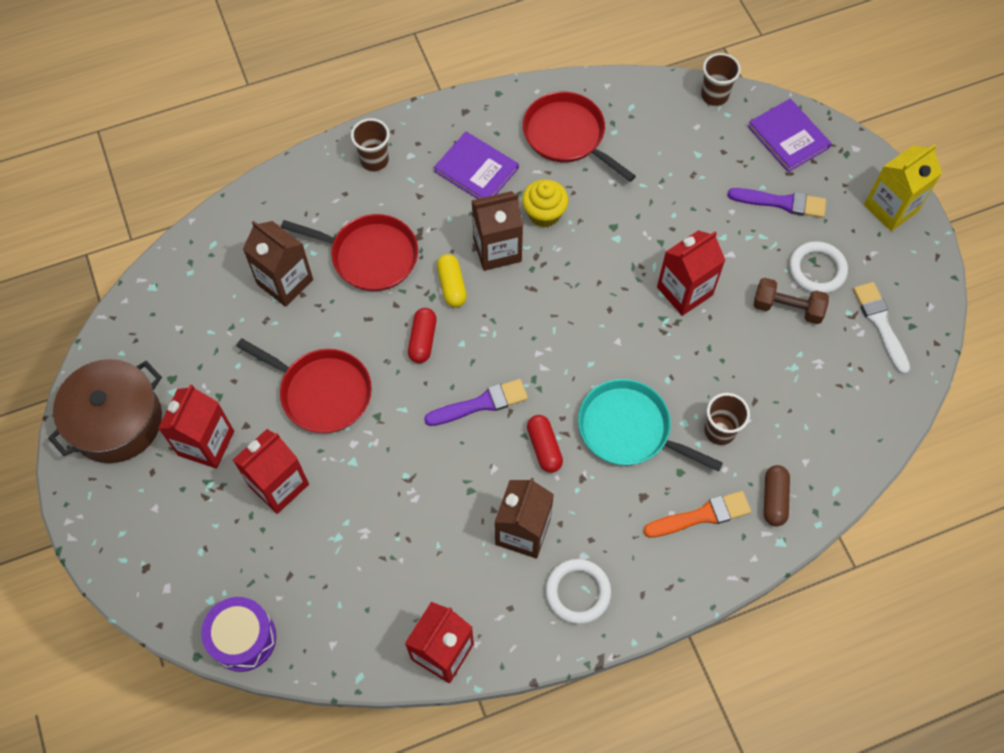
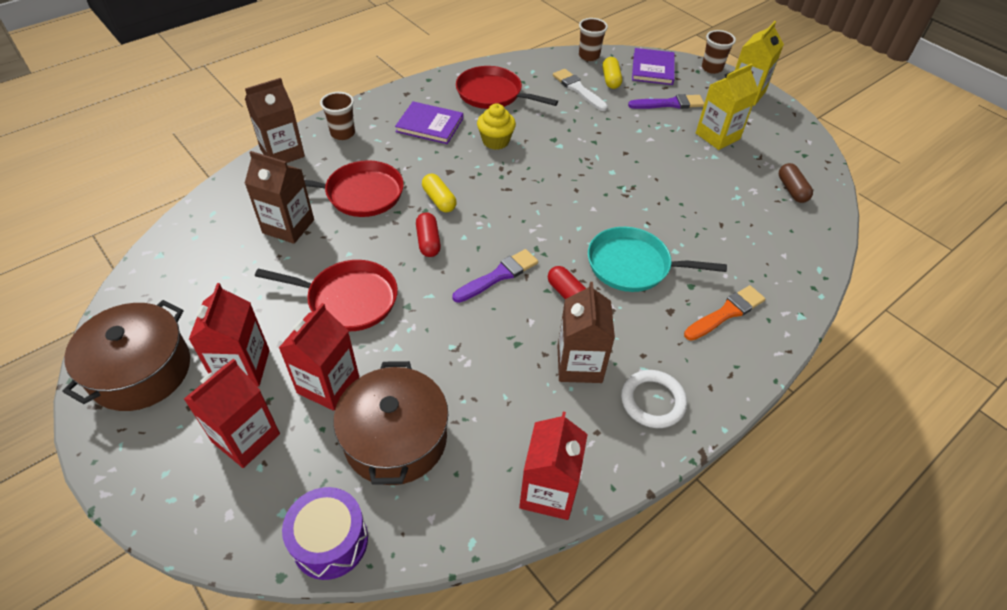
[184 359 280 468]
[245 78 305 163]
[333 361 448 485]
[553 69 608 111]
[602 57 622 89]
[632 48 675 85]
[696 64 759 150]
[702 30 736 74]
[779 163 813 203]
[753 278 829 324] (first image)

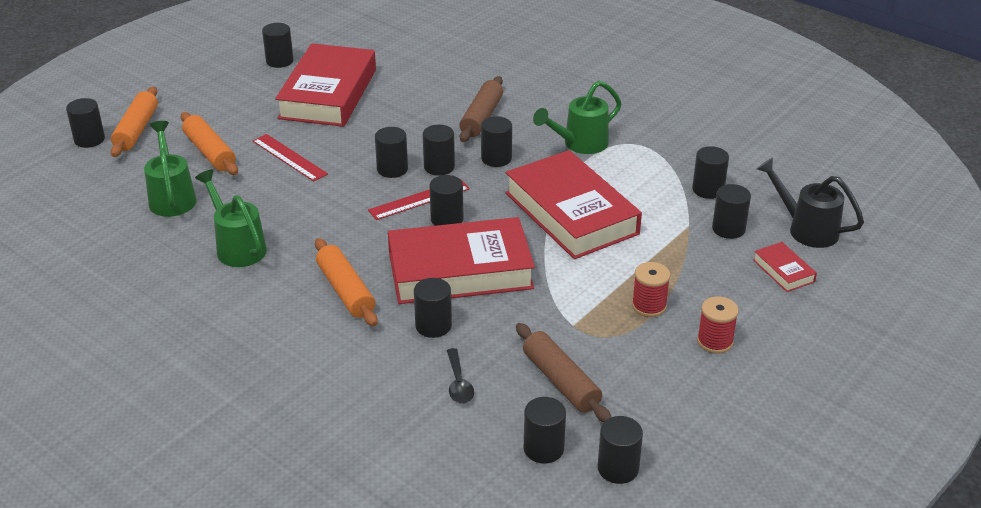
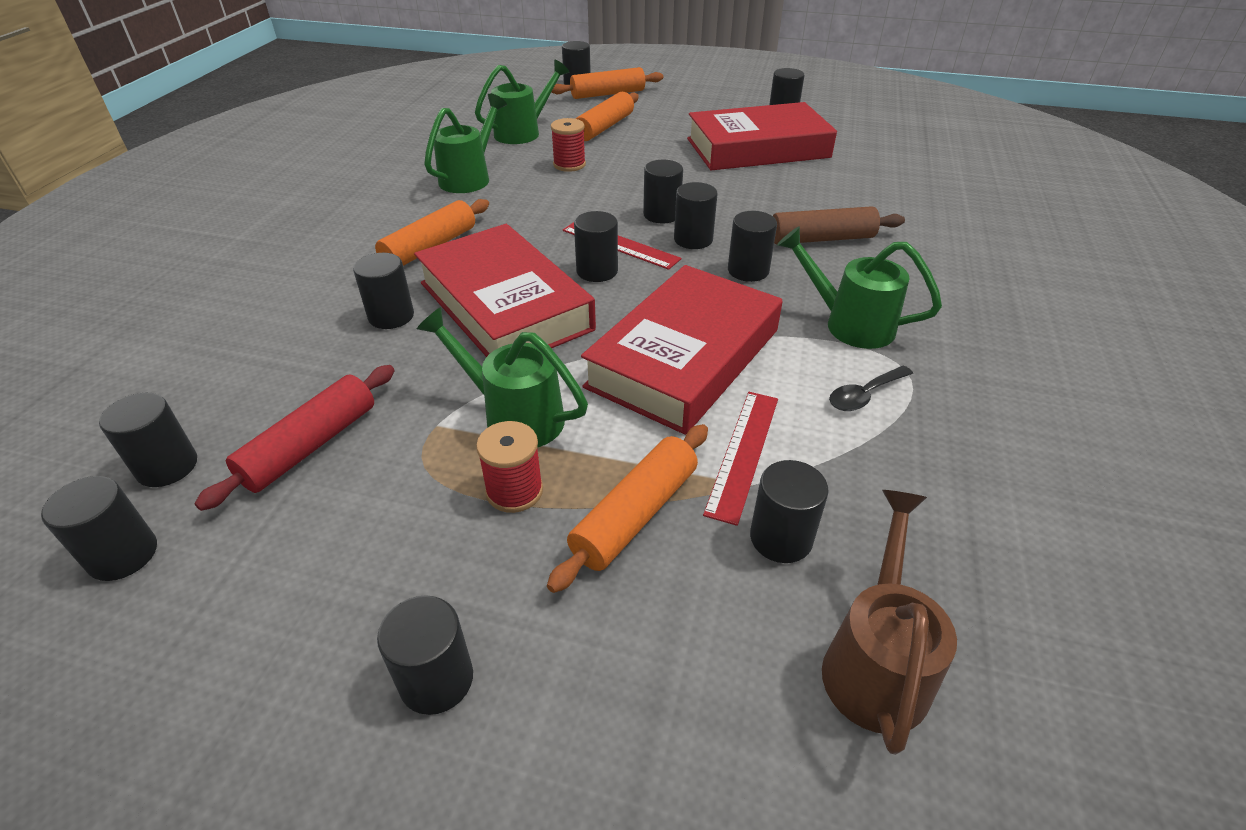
[194 365 395 511]
[377 595 473 715]
[417 307 588 448]
[547 424 708 593]
[551 118 586 172]
[703 392 778 526]
[822 490 957 755]
[829 366 913 411]
[753 242 817 292] (first image)

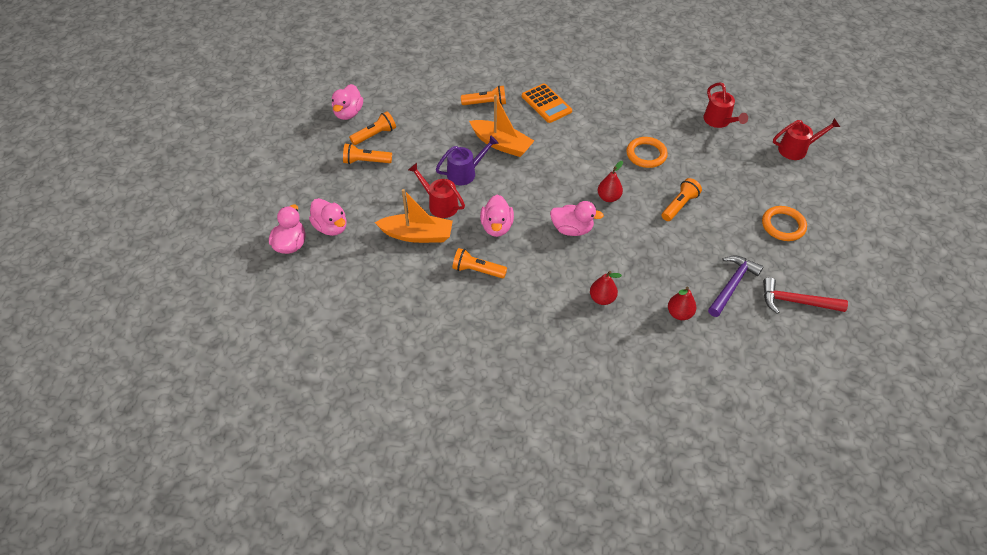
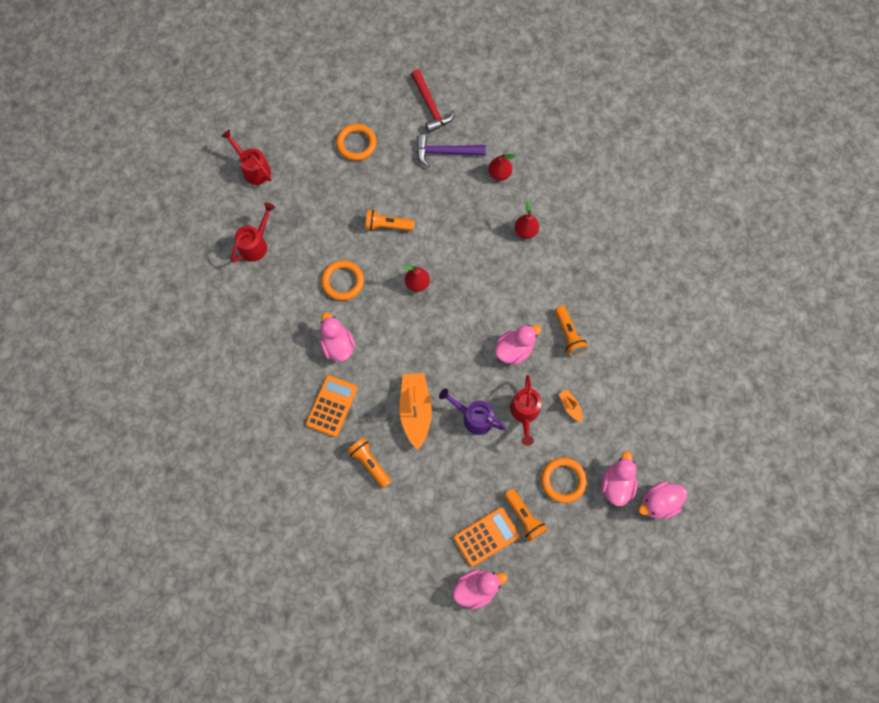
[320 312 355 362]
[454 507 520 567]
[541 457 587 503]
[559 389 582 422]

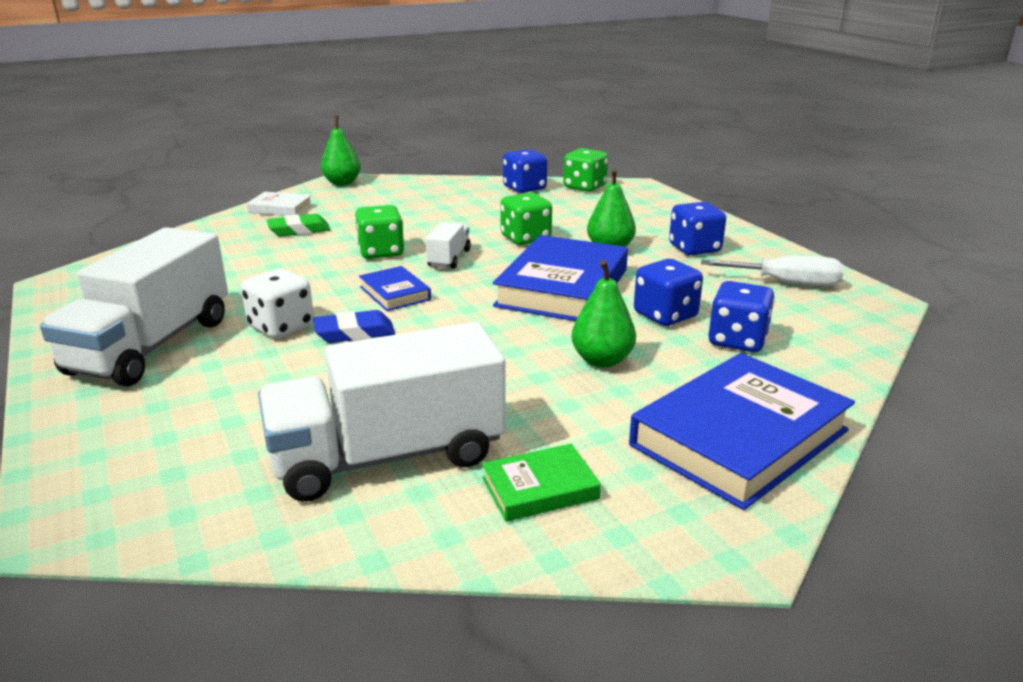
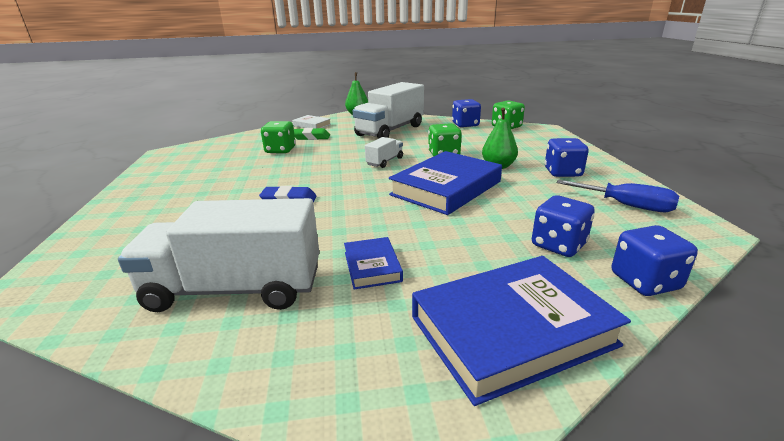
[261 121 296 153]
[344 237 403 290]
[353 82 424 139]
[557 180 679 212]
[612 225 698 296]
[241 268 314 338] (first image)
[482 444 601 522] (first image)
[572 260 636 368] (first image)

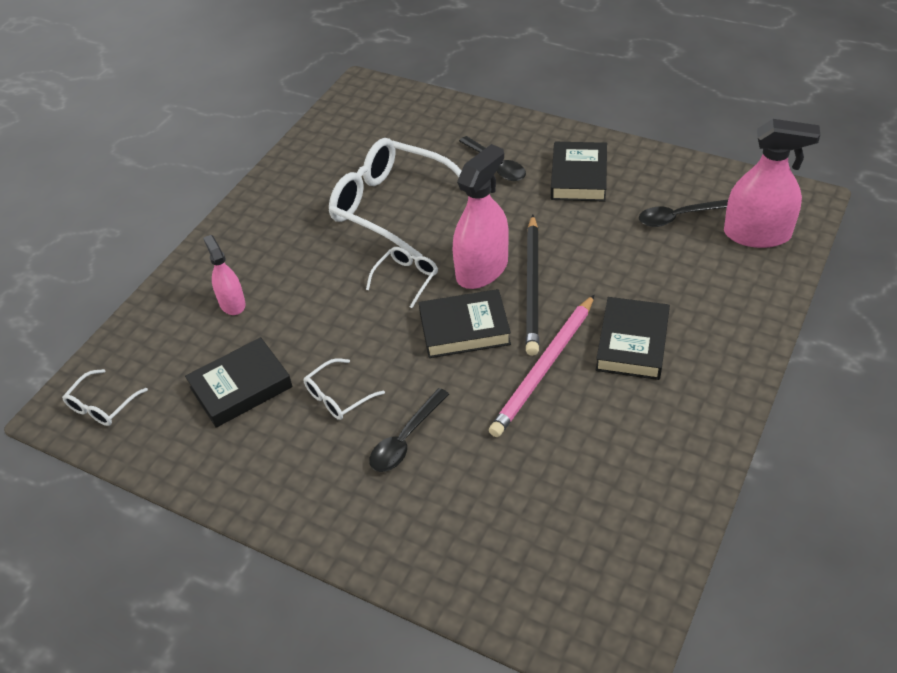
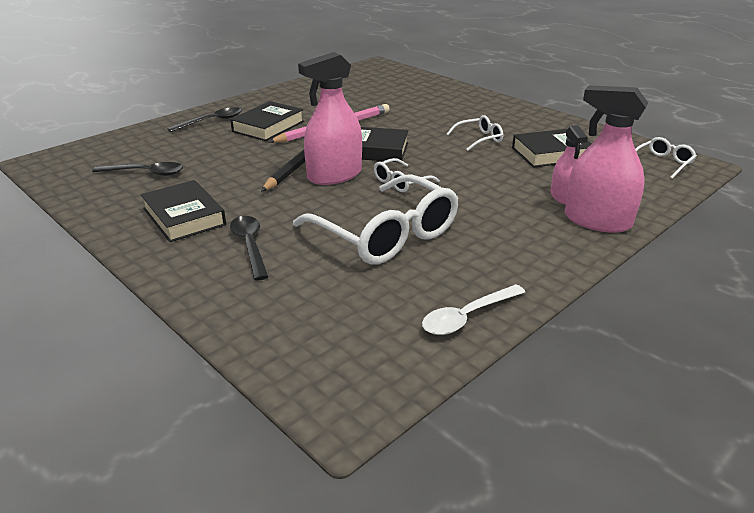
[140 180 226 242]
[167 107 242 132]
[422 284 525 335]
[565 85 648 233]

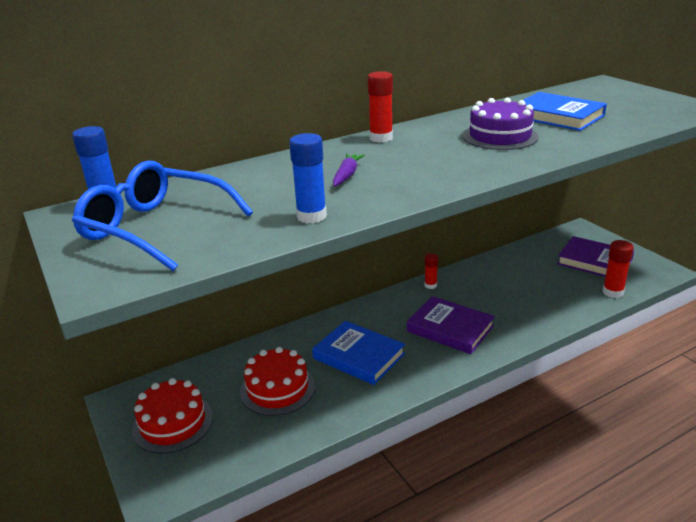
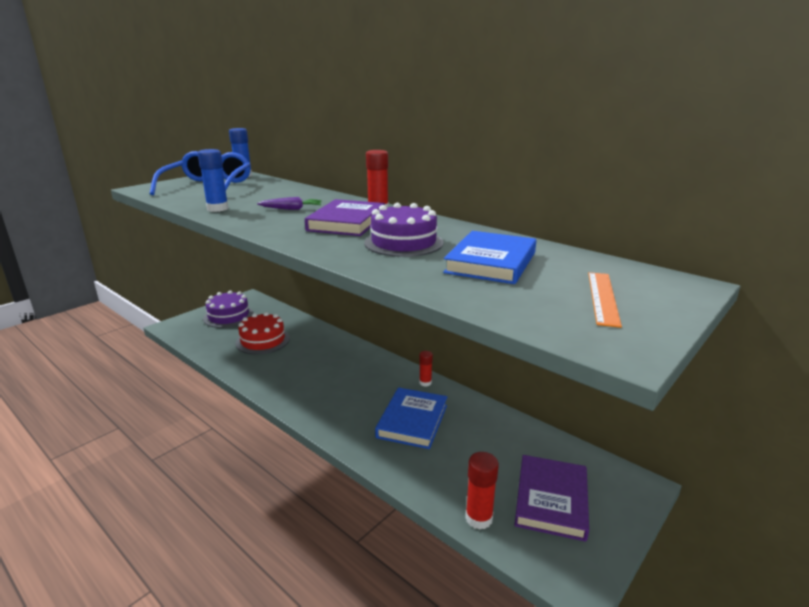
[203 290 254 328]
[305 199 385 236]
[375 388 447 449]
[588 272 622 328]

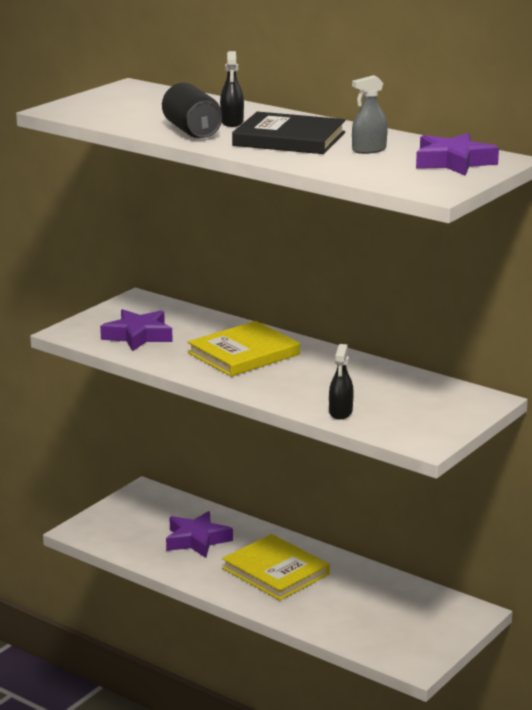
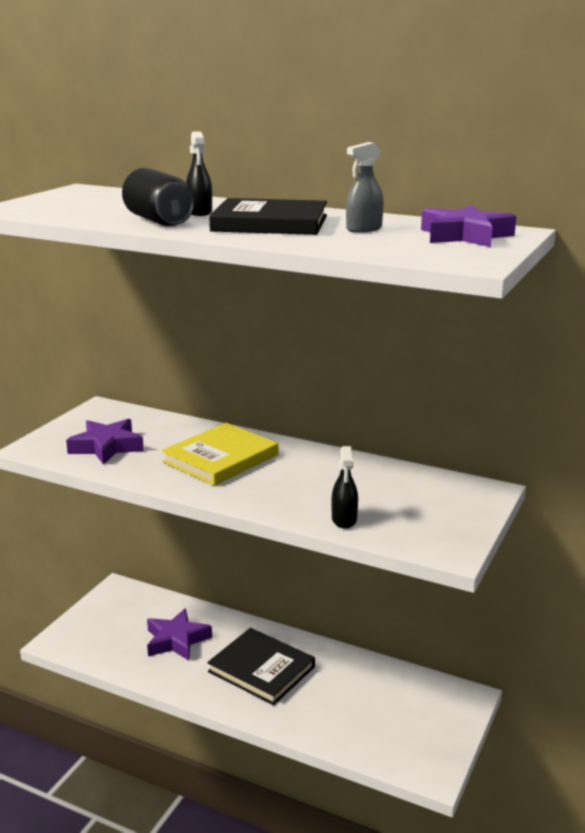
[207 628 315 705]

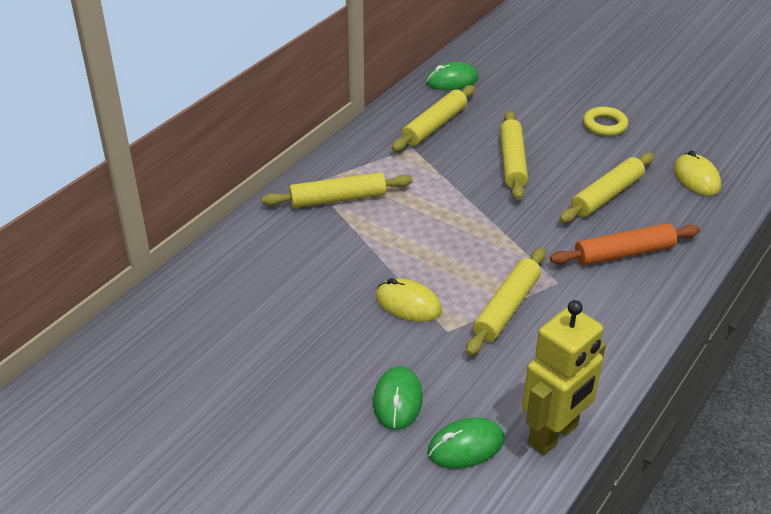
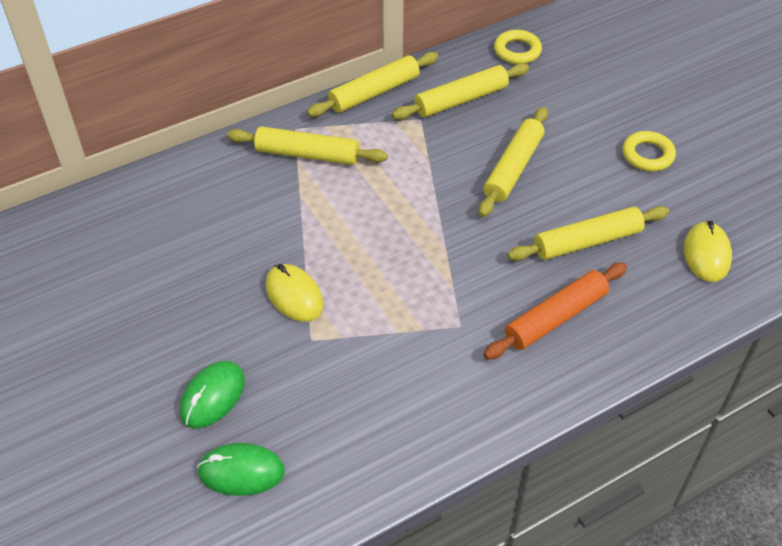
[307 52 438 117]
[483 263 627 360]
[494 30 542 64]
[522 300 606 455] (first image)

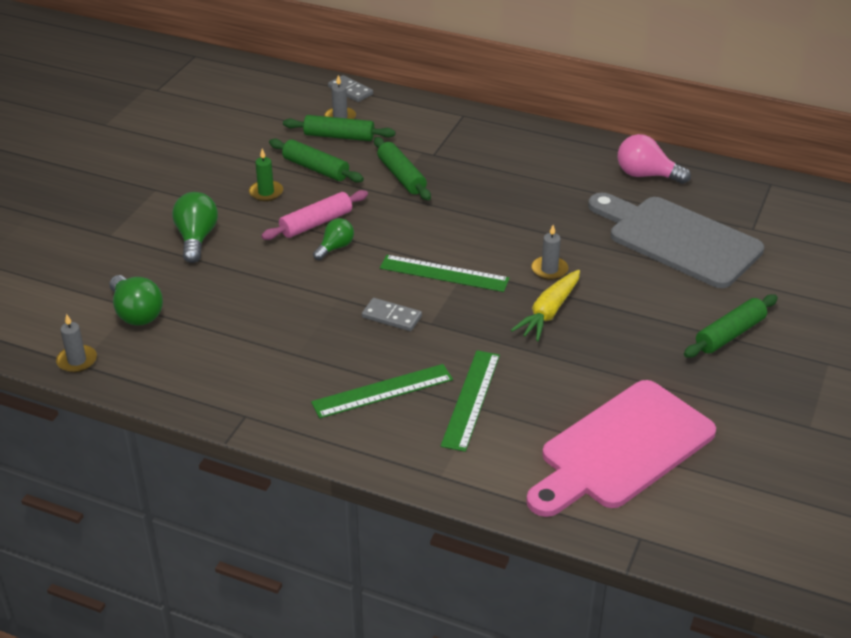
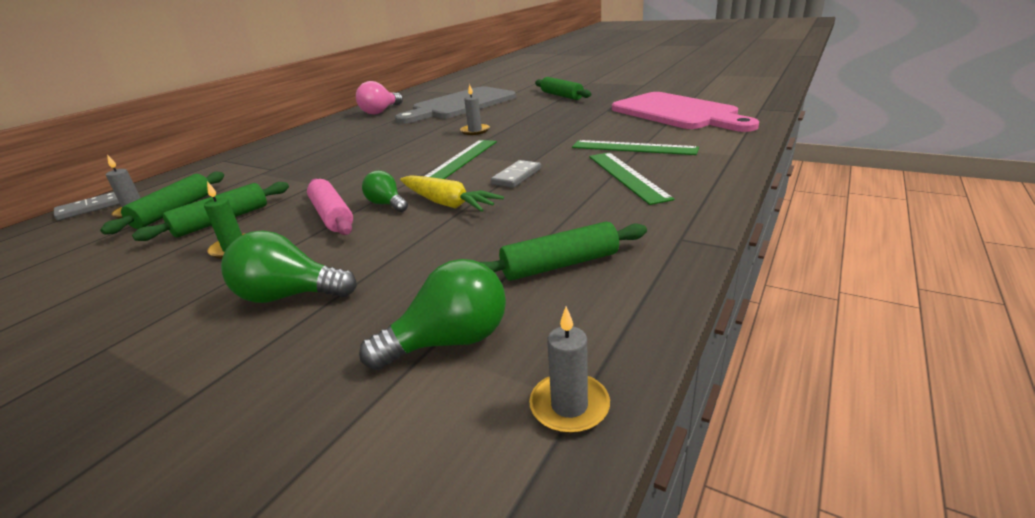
[400 175 504 212]
[480 222 647 281]

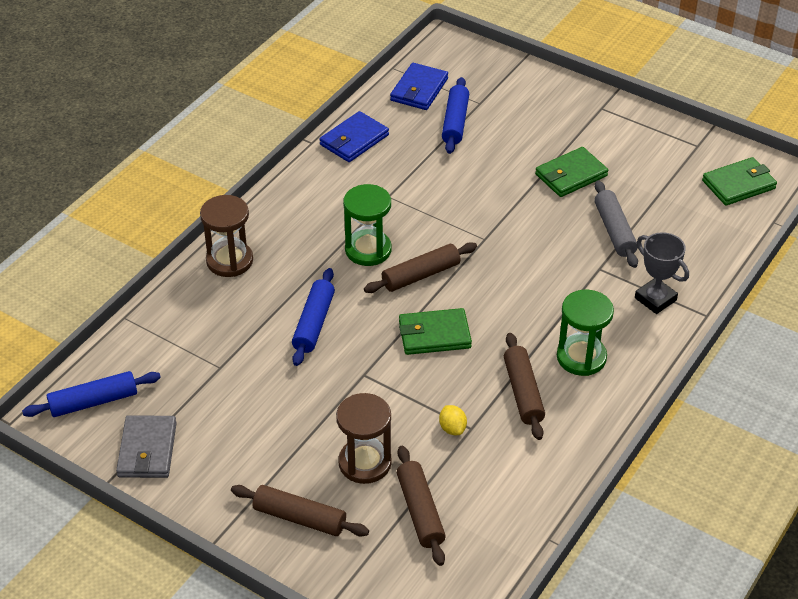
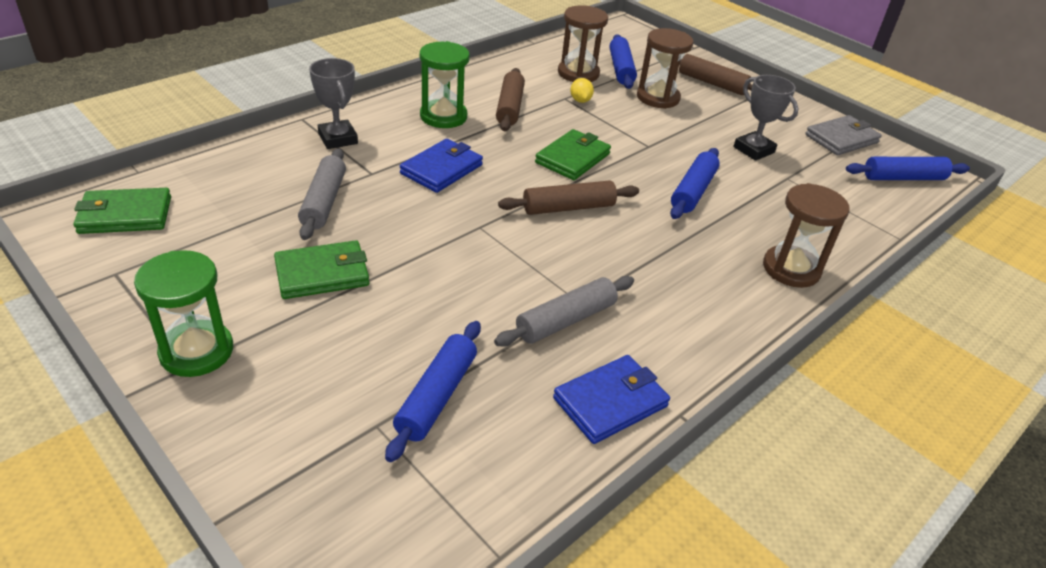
[134 250 233 377]
[400 139 483 193]
[494 276 634 347]
[535 129 611 180]
[558 5 608 82]
[609 34 637 89]
[733 75 799 161]
[805 115 882 155]

